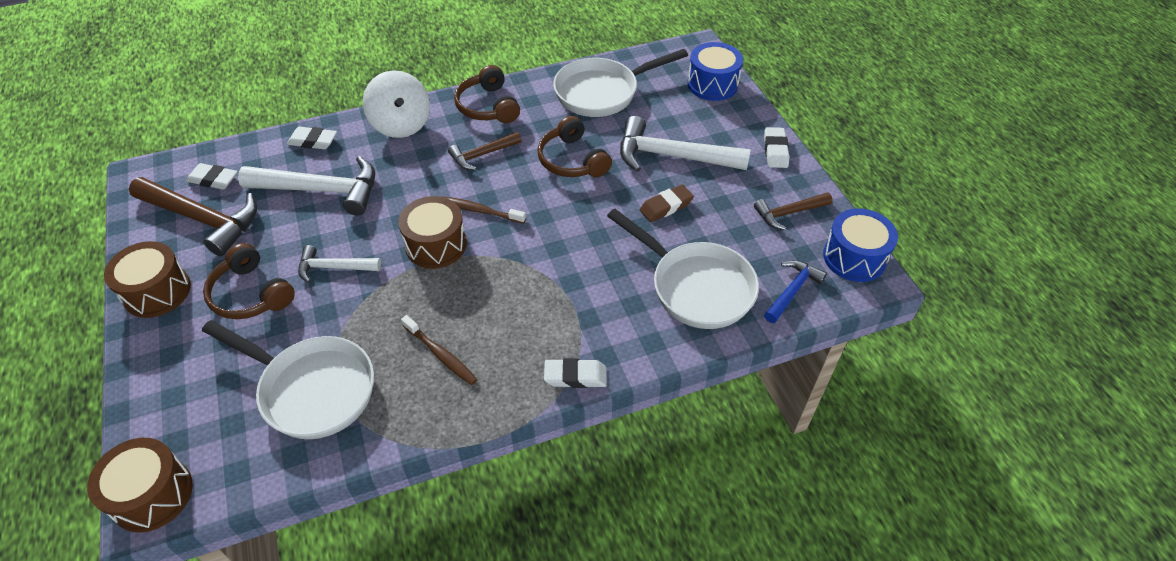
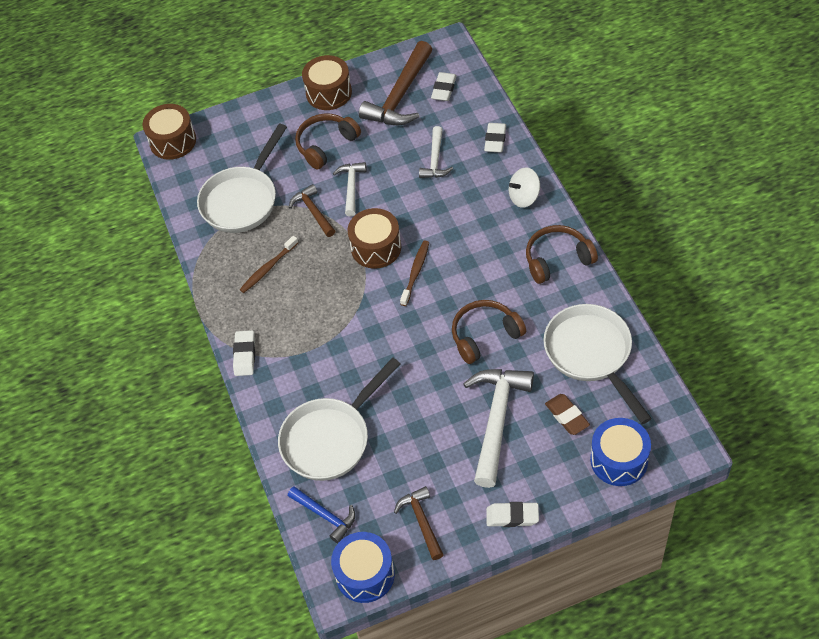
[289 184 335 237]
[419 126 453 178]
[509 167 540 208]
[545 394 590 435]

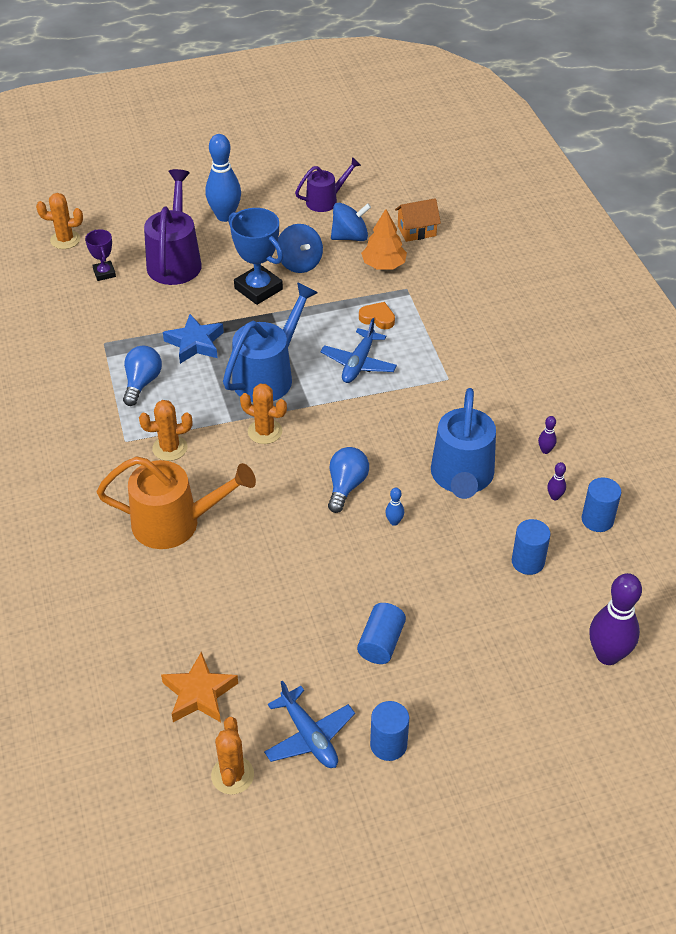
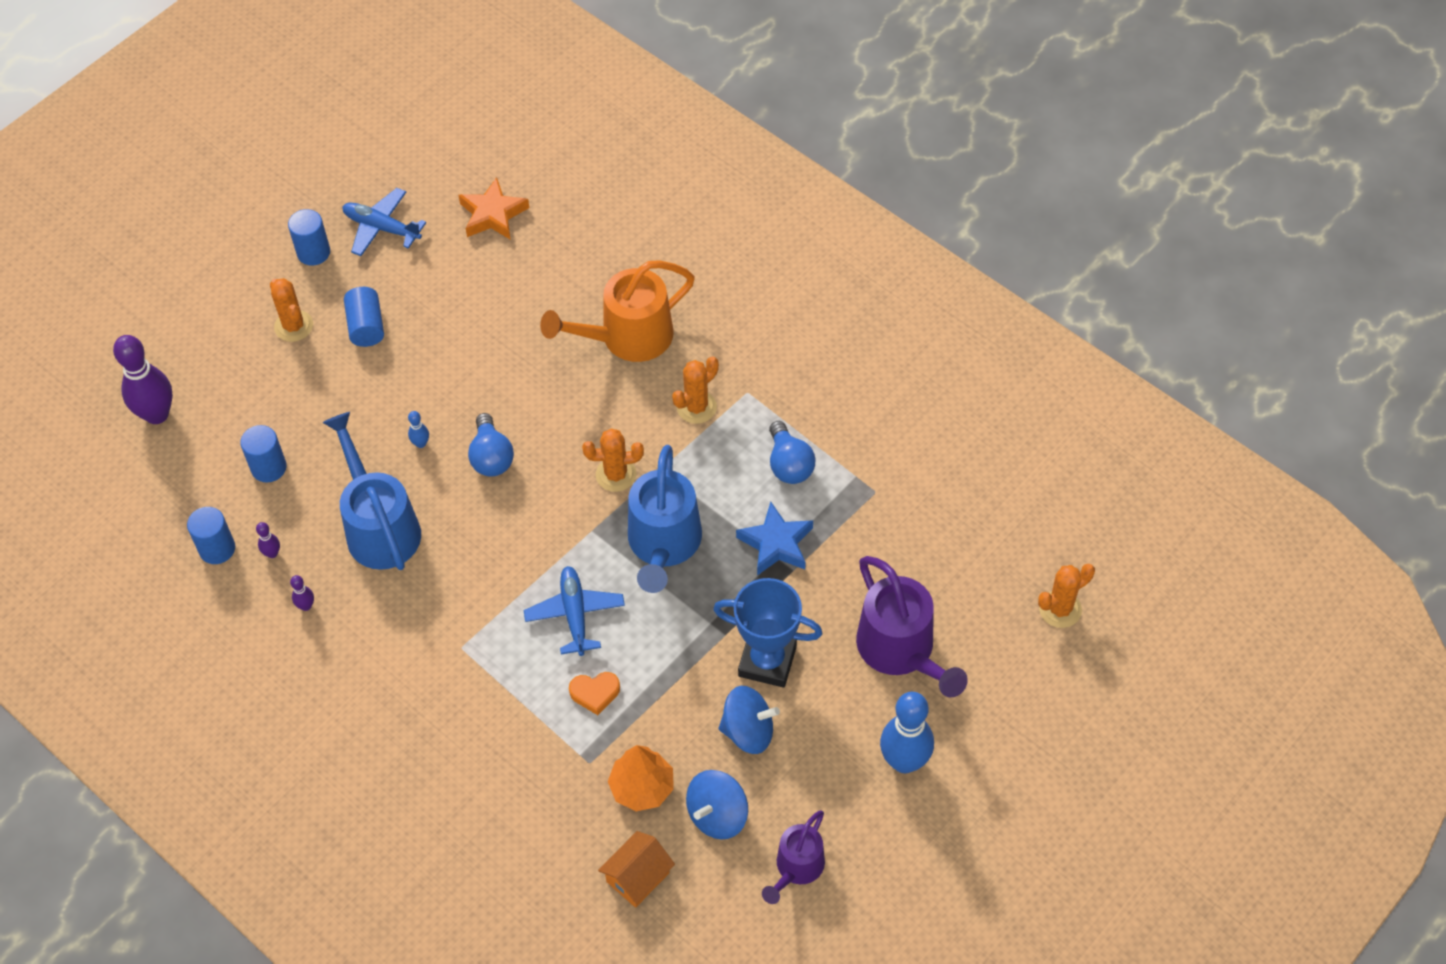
[270 278 313 342]
[719 686 780 754]
[85 229 116 281] (first image)

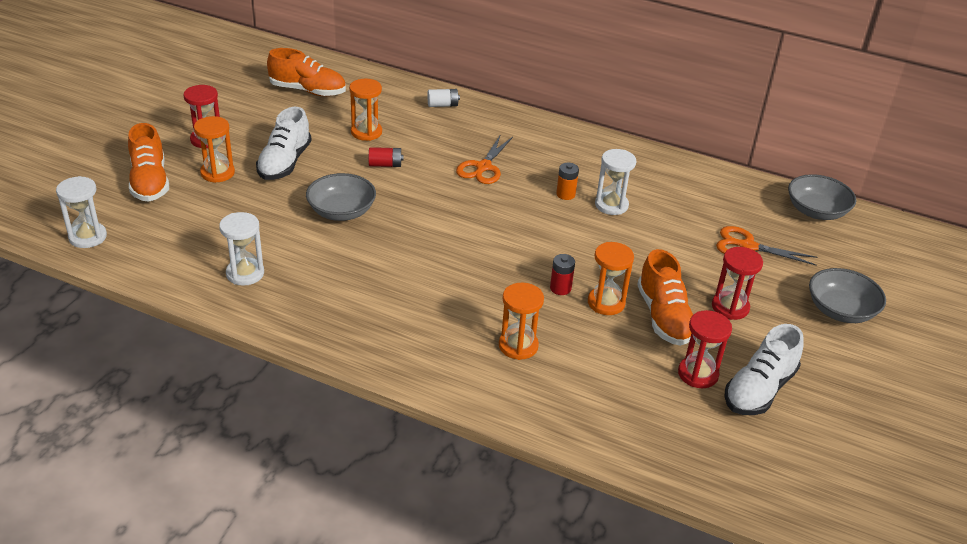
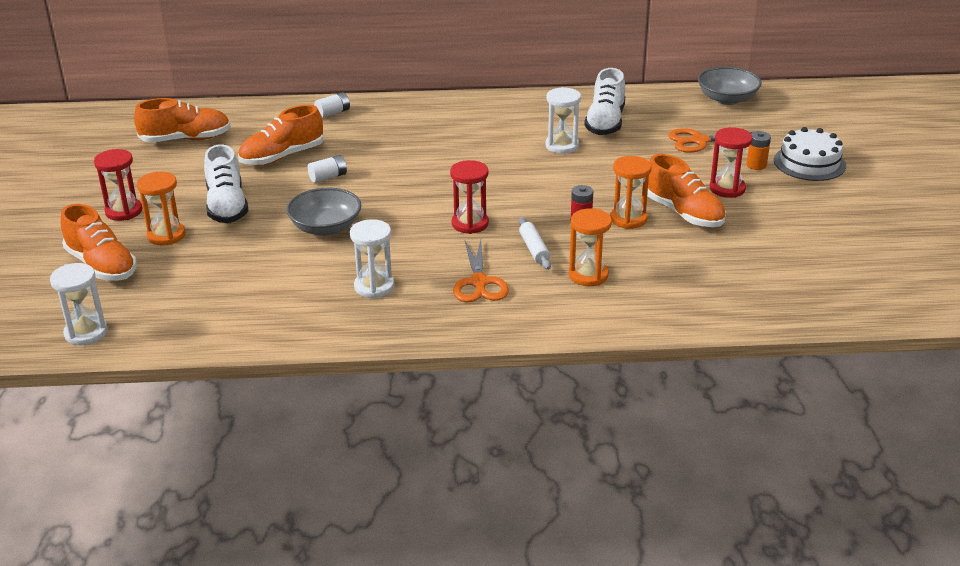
[238 105 323 166]
[308 155 347 183]
[350 219 394 299]
[450 160 489 234]
[453 240 509 302]
[519 217 551 270]
[584 68 625 135]
[747 131 771 170]
[774 127 846 181]

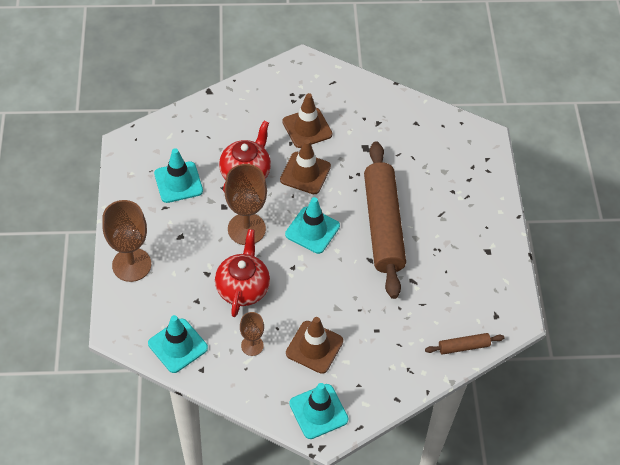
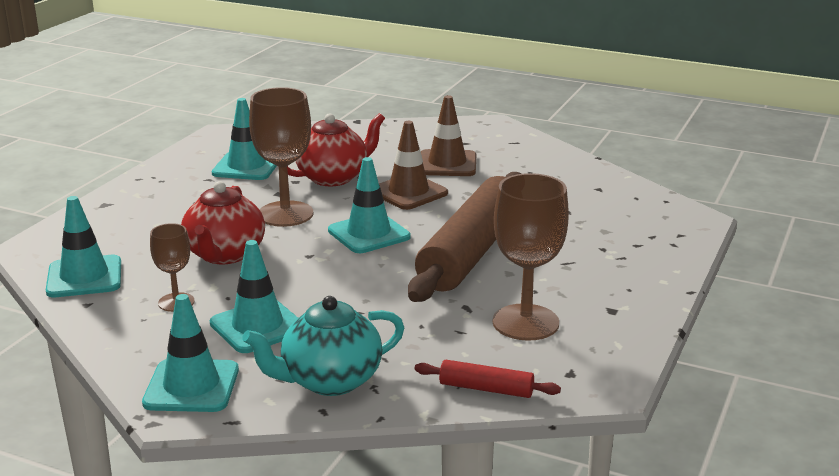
[181 181 265 264]
[210 240 298 353]
[242 296 404 396]
[415 360 561 398]
[493 173 569 341]

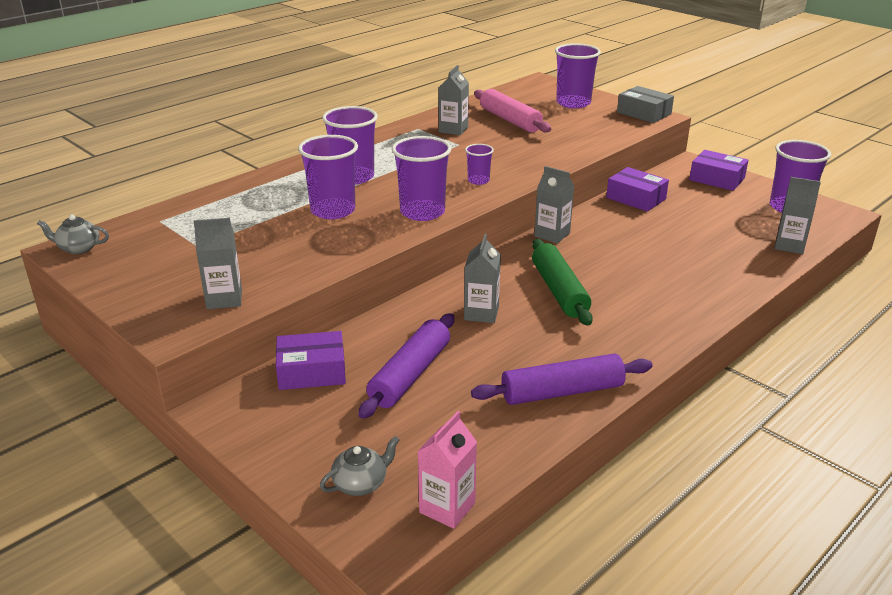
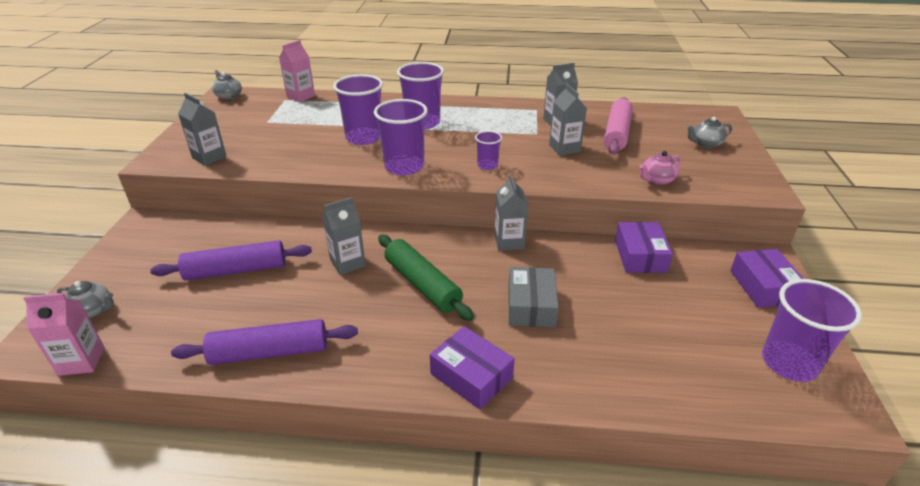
[171 319 358 365]
[279 40 315 102]
[378 234 474 321]
[430 326 515 409]
[508 267 559 327]
[549 84 587 156]
[639 151 681 185]
[687 117 732 148]

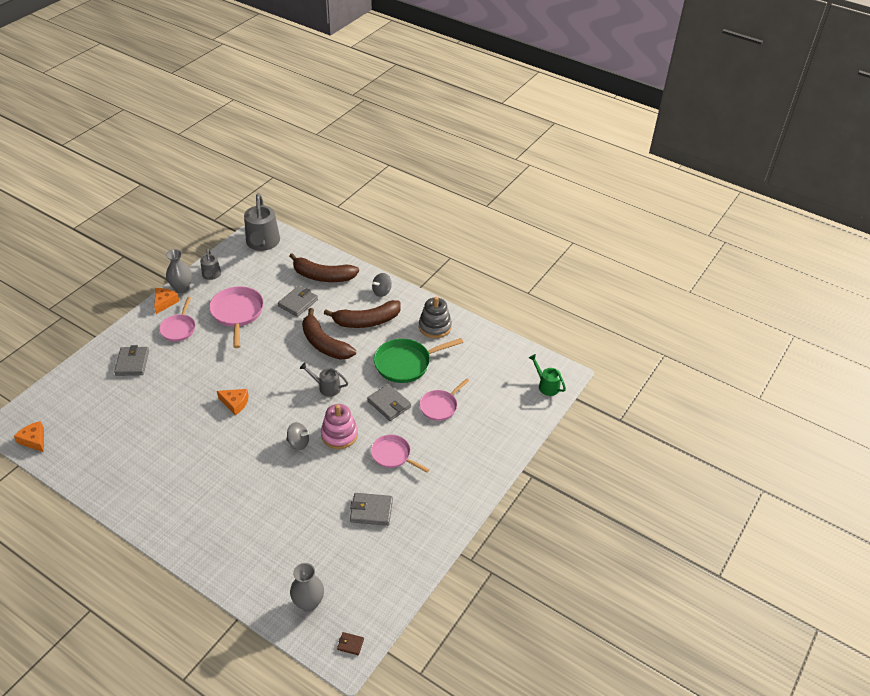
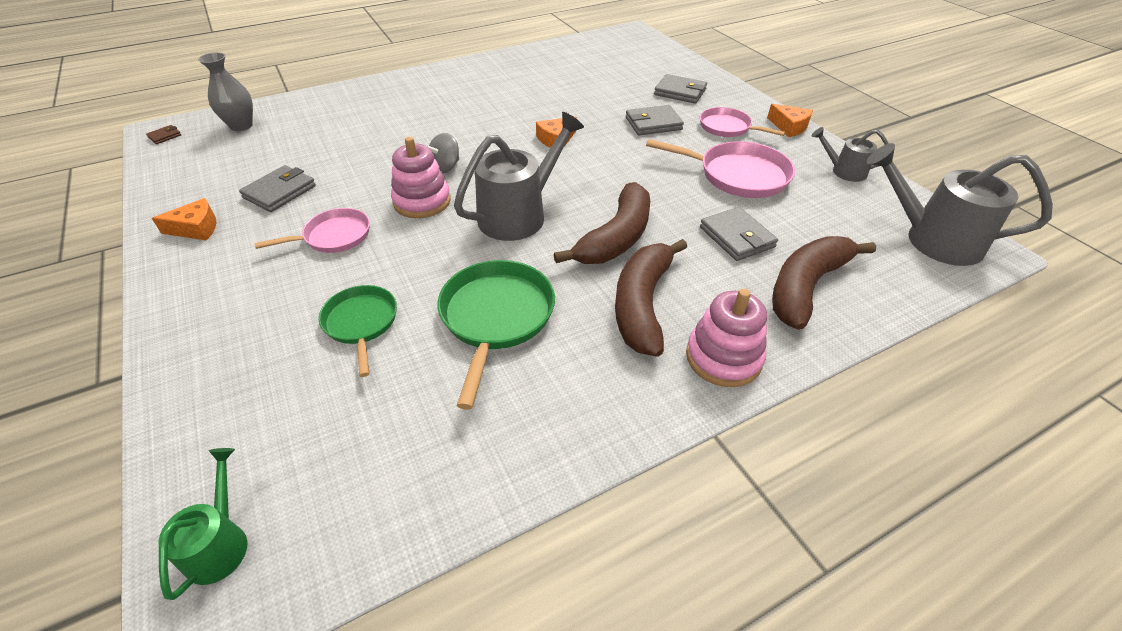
[152 198 216 241]
[158 448 248 600]
[319 285 397 377]
[454 112 584 241]
[554 182 650 264]
[626 105 684 135]
[686 289 767 387]
[166 249 192 293] (first image)
[419 297 452 338] (first image)

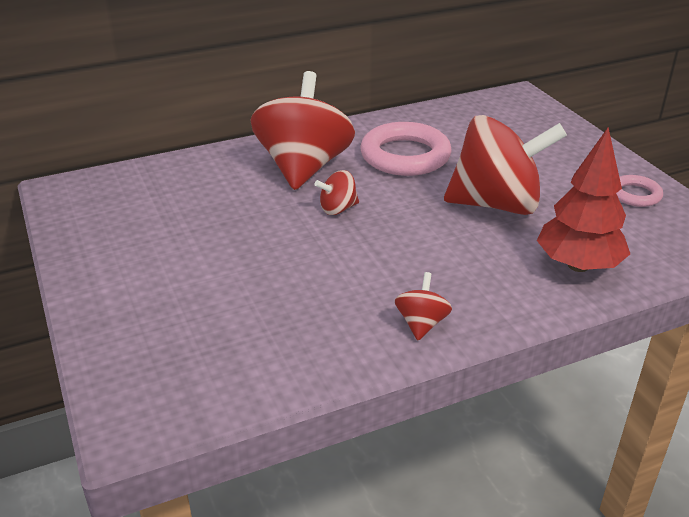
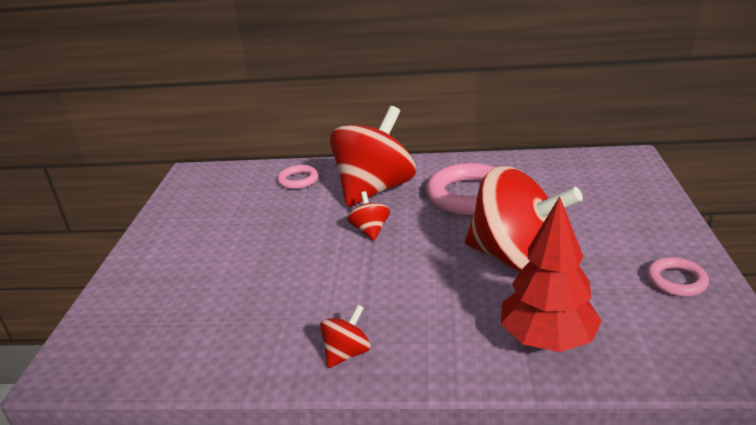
[277 165 318 189]
[347 191 390 241]

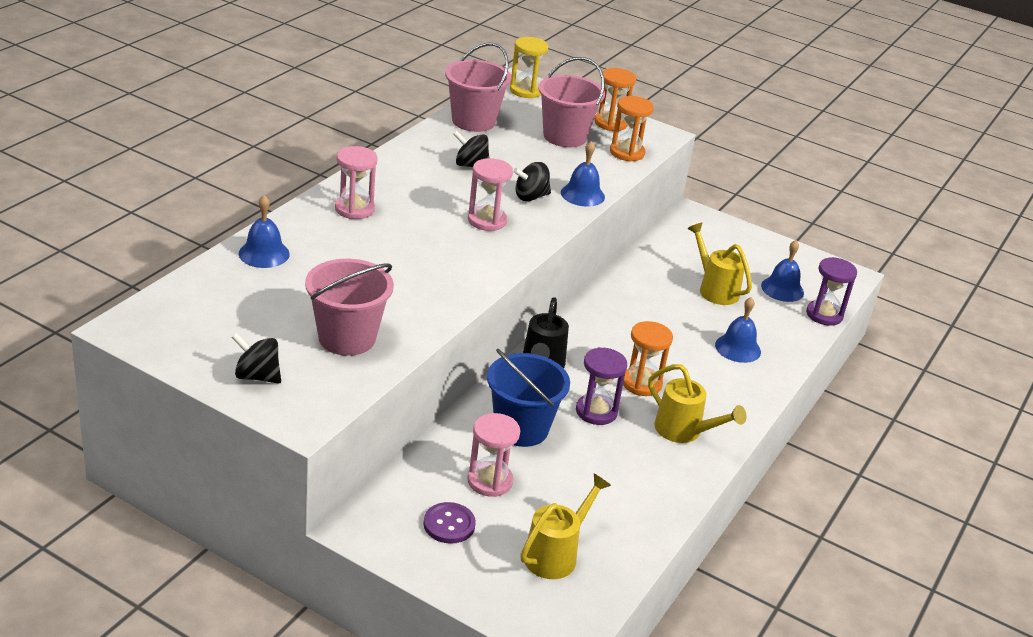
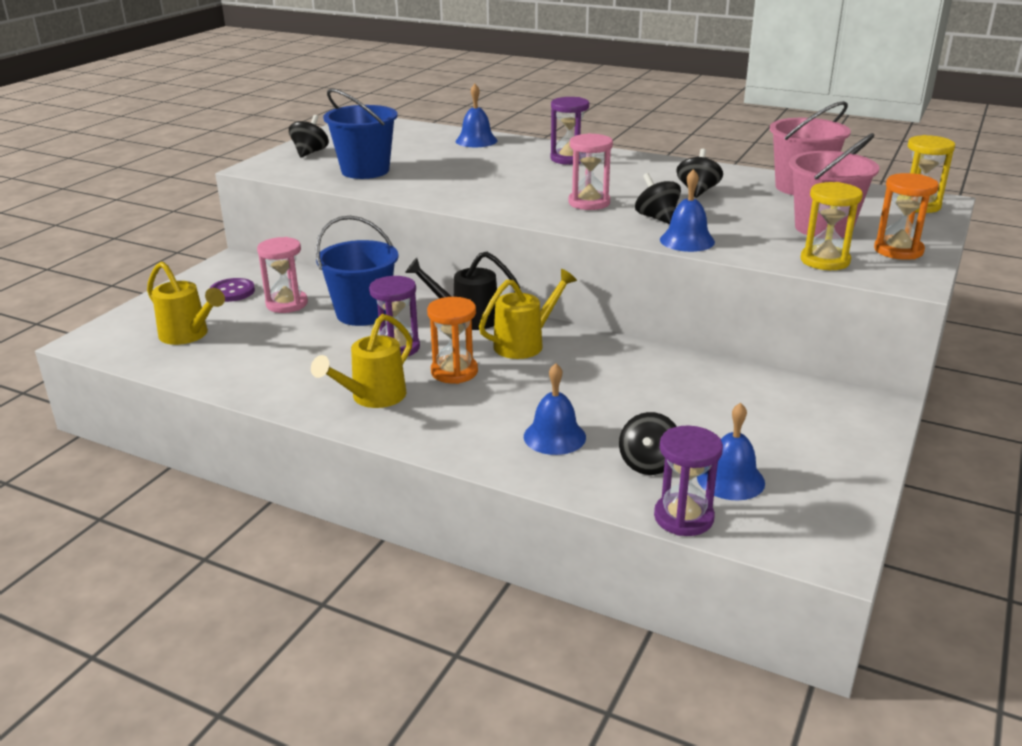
[323 89 398 179]
[479 269 577 359]
[550 97 589 165]
[619 412 677 475]
[801 182 863 270]

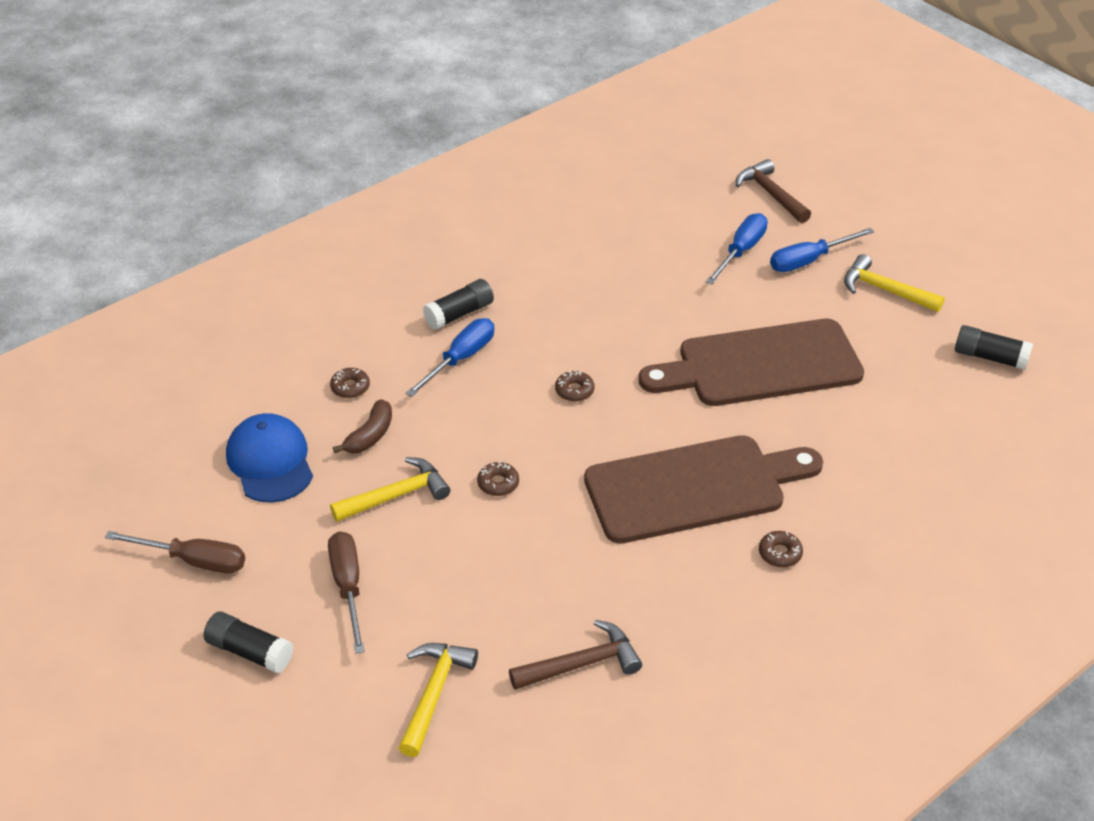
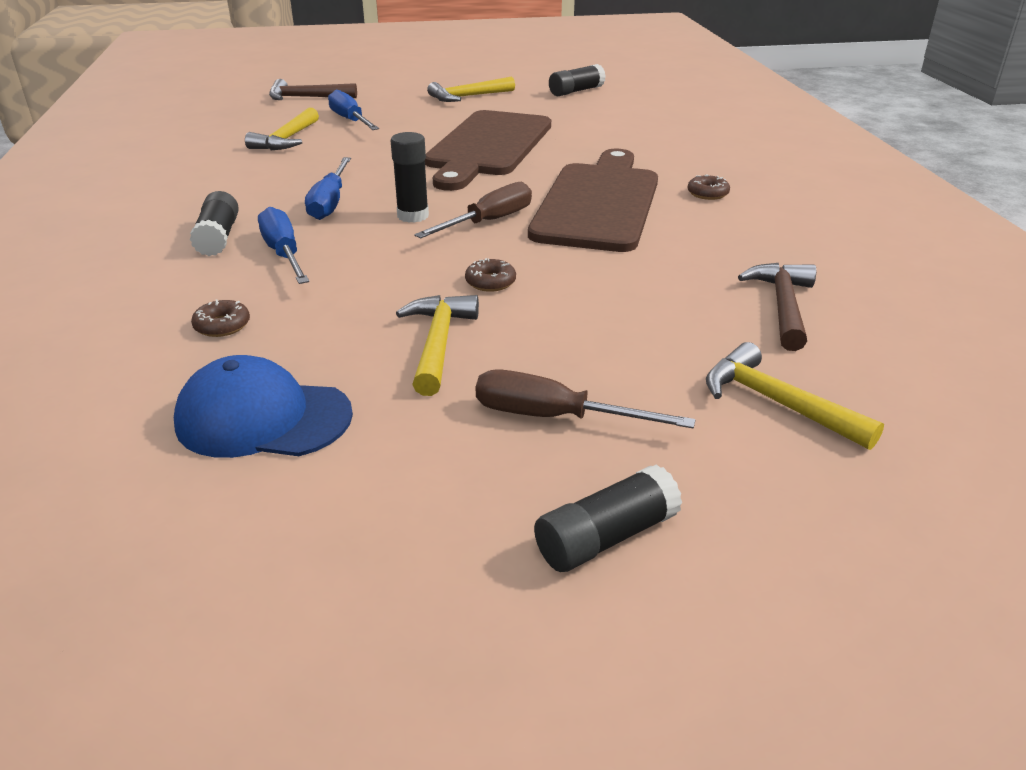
[245 107 319 150]
[305 157 351 220]
[391 132 429 223]
[414 182 532 238]
[333 399 392 454] (first image)

